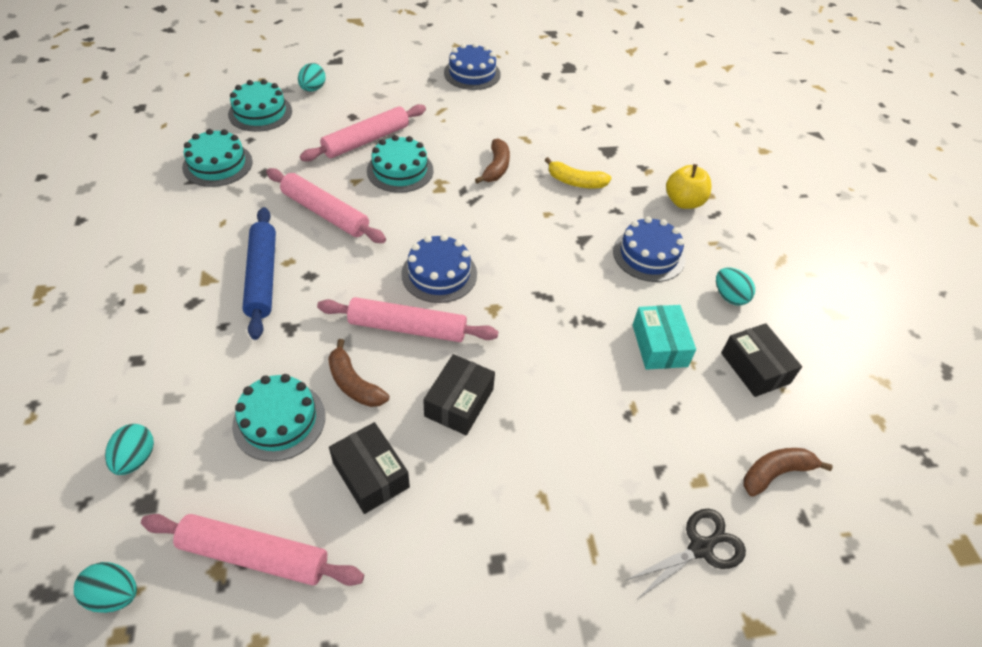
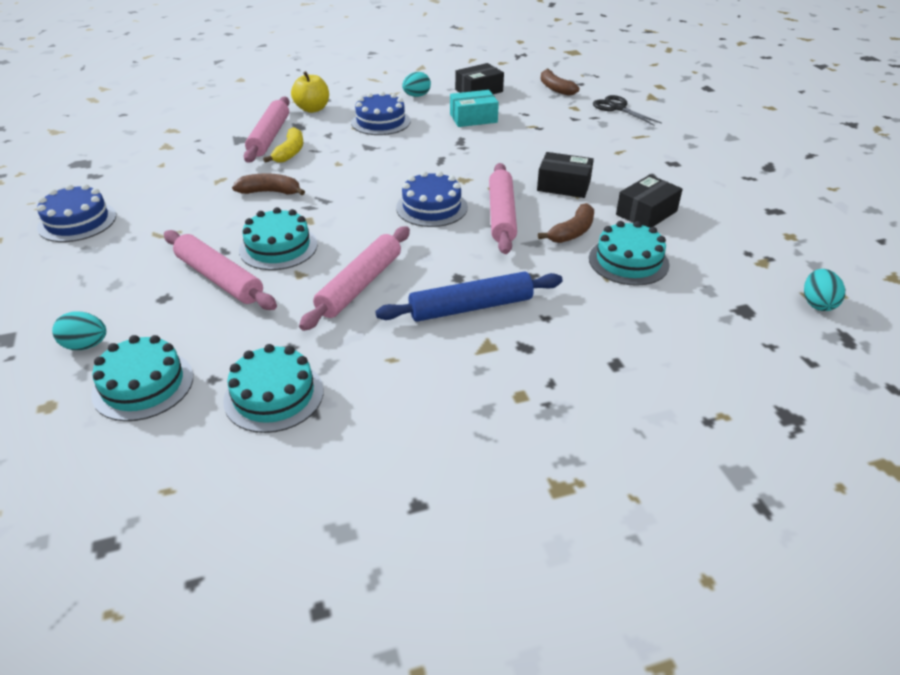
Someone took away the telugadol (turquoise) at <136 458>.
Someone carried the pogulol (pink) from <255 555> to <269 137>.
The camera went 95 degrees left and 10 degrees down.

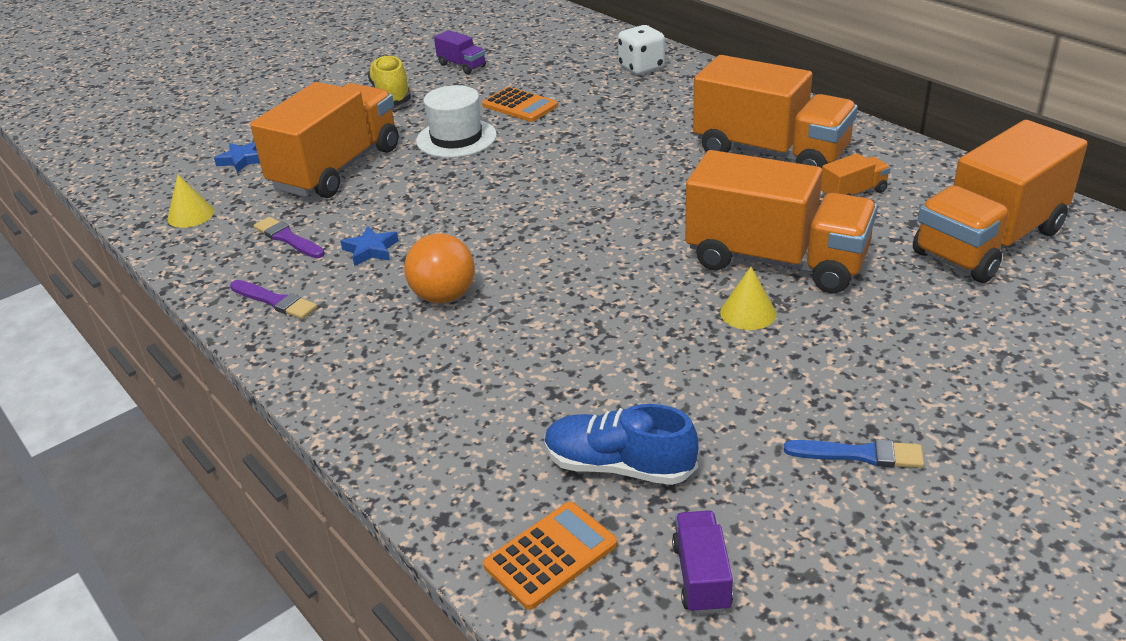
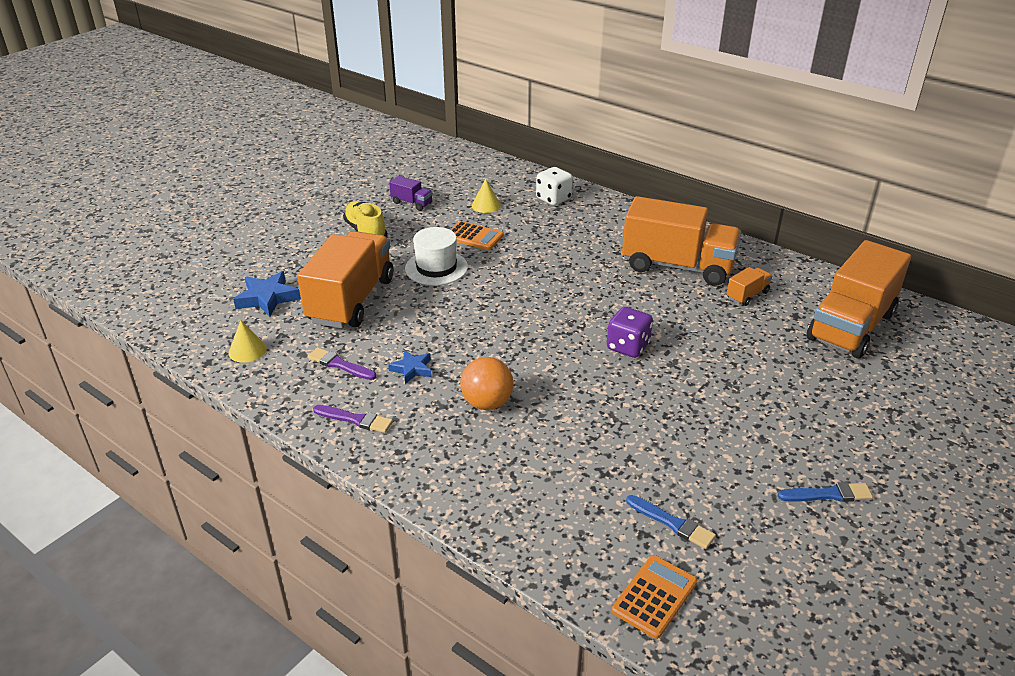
Someone scaled the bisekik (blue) at <242 160> by 1.59.
Someone took away the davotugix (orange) at <776 261>.
Someone carried the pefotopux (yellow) from <748 313> to <486 205>.
Someone swapped the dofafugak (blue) at <618 466> for the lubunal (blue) at <672 523>.
Someone took away the davotugix (purple) at <701 576>.
Someone put down the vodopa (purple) at <628 347>.
The camera went 15 degrees left and 0 degrees up.

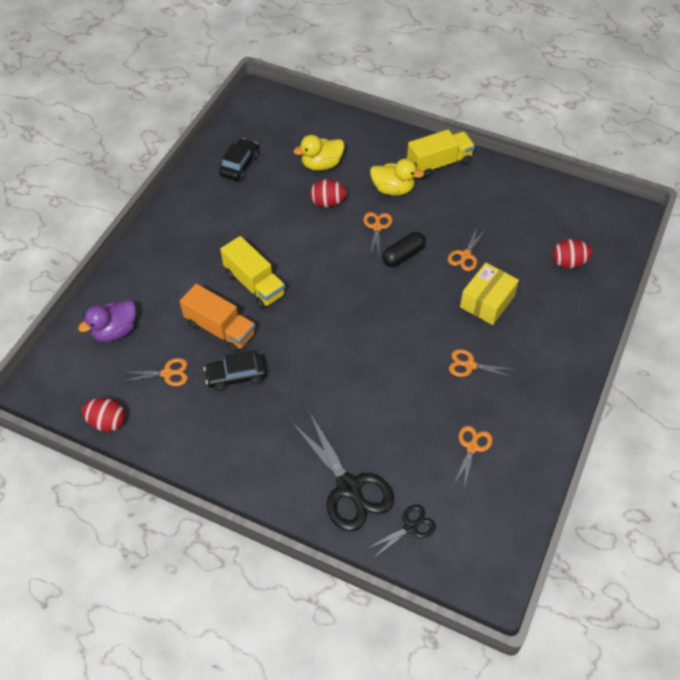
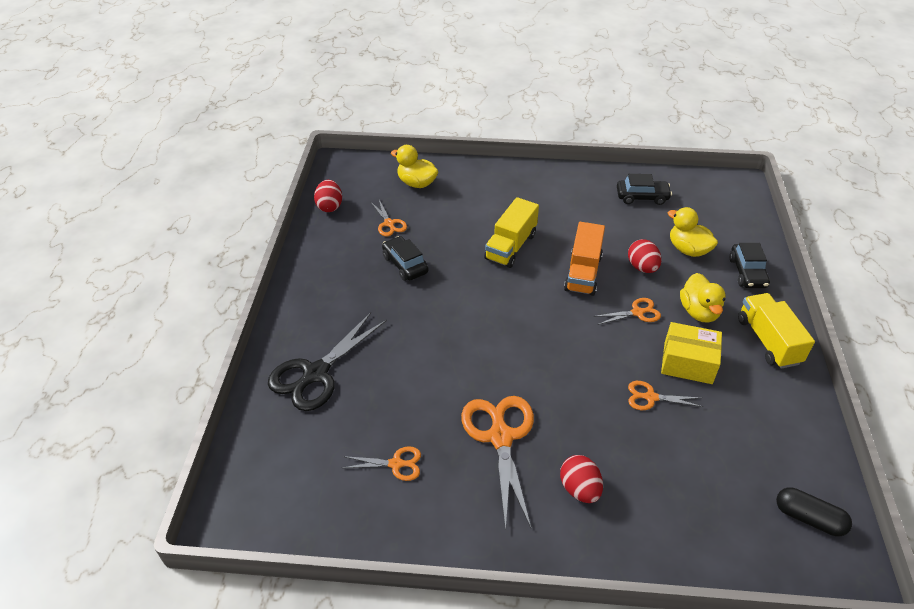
Someone rotated the davotugix (yellow) at <439 163> by 150 degrees counterclockwise.
Someone carried the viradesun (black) from <403 255> to <808 518>.
Someone carried the telugadol (red) from <568 262> to <579 489>.
Someone carried the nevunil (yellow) from <487 301> to <688 362>.
Someone carried the davotugix (orange) from <220 329> to <583 273>.
Someone repainted the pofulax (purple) at <115 331>, which became the pofulax (yellow) at <416 183>.
Someone scaled the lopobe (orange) at <470 365> by 1.94.
Someone took away the lopobe (black) at <410 527>.
Someone put down the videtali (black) at <747 272>.
The camera went 70 degrees right and 10 degrees down.

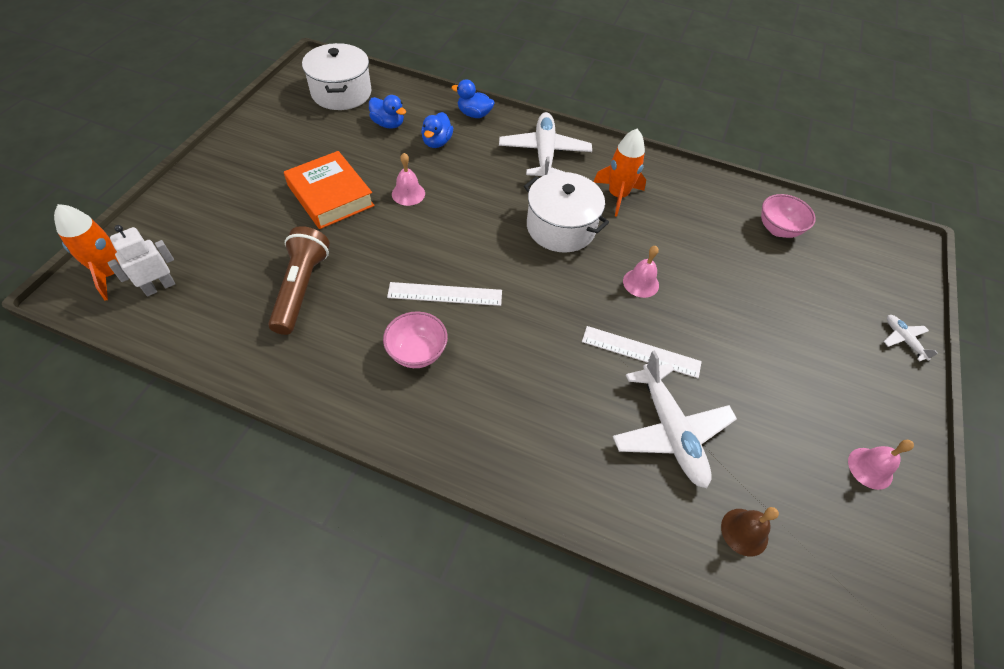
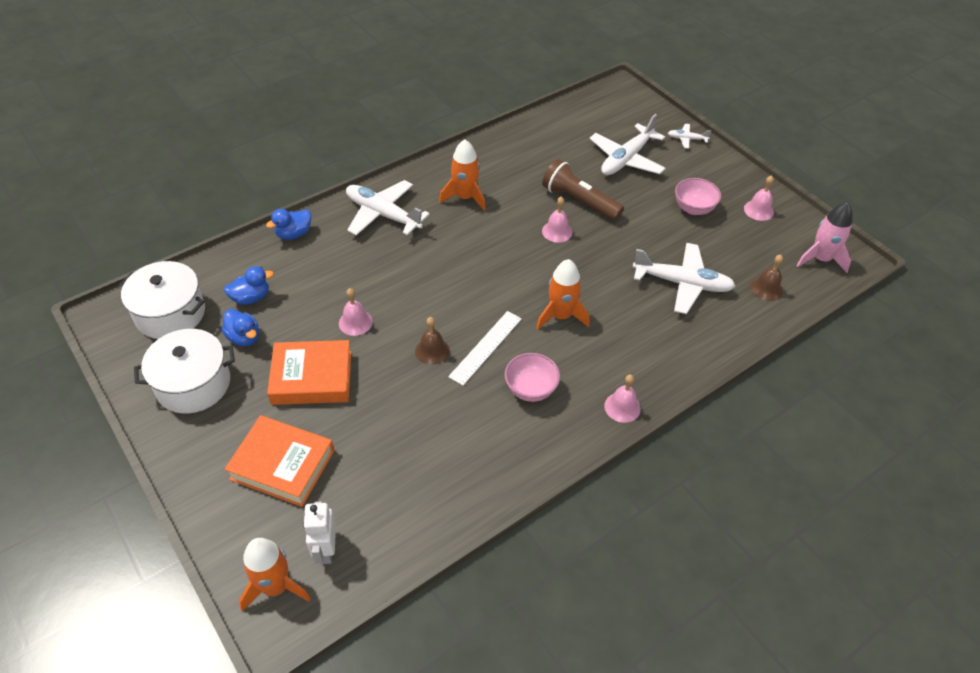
Someone carried the pofulax (blue) from <437 142> to <244 337>.
Someone carried the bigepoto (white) from <561 227> to <193 384>.
Someone carried the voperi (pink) from <778 229> to <693 208>.
Someone carried the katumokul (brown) from <301 288> to <579 201>.
Someone took away the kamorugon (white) at <641 352>.
Someone put down the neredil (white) at <626 159>.
Someone put down the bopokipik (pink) at <820 259>.
Someone put down the bopokipik (orange) at <561 316>.
Someone put down the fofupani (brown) at <432 350>.
Someone put down the fofupani (pink) at <622 407>.
Someone put down the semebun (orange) at <282 465>.
The camera went 55 degrees left and 5 degrees down.

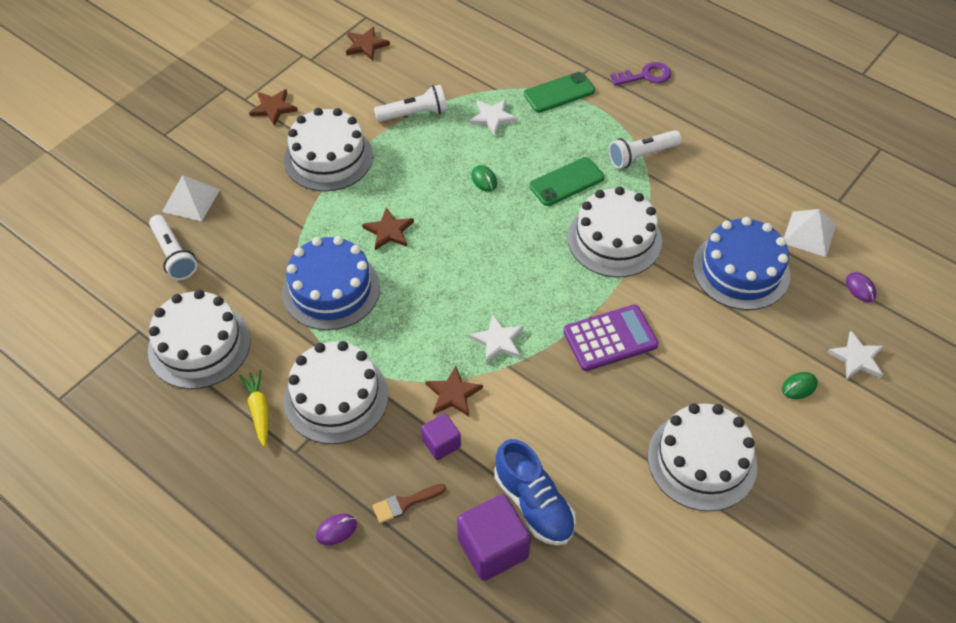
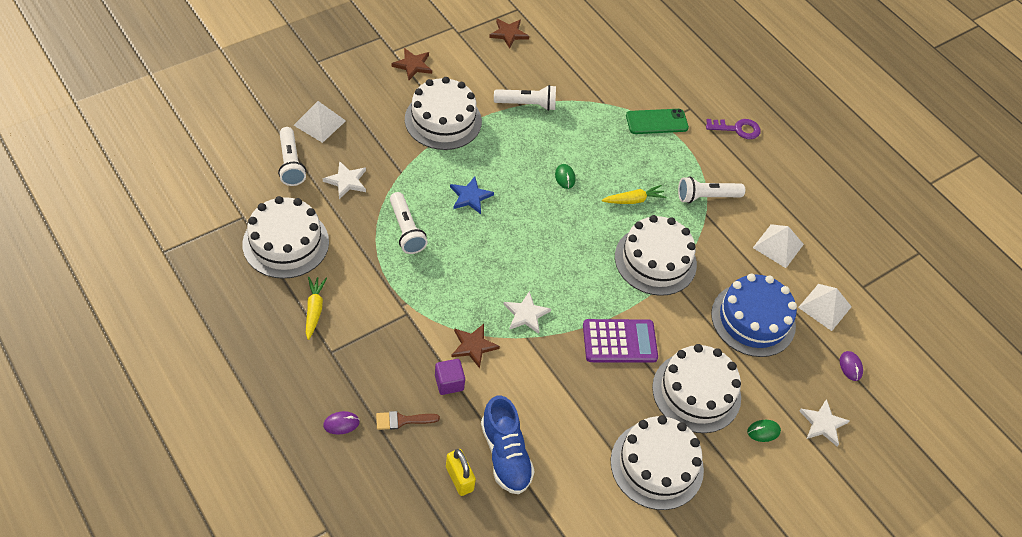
Someone carried the bisekik (white) from <492 117> to <346 181>.
Someone swapped the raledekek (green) at <566 182> for the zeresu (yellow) at <633 200>.
Someone repainted the bisekik (brown) at <389 231>, which became the bisekik (blue) at <470 196>.
Someone swapped the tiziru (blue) at <331 289> for the katumokul (white) at <406 230>.
Someone carried the tiziru (white) from <336 397> to <696 392>.
Someone swapped the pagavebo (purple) at <493 548> for the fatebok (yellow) at <459 478>.
Someone put down the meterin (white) at <778 246>.
The camera went 10 degrees right and 0 degrees up.

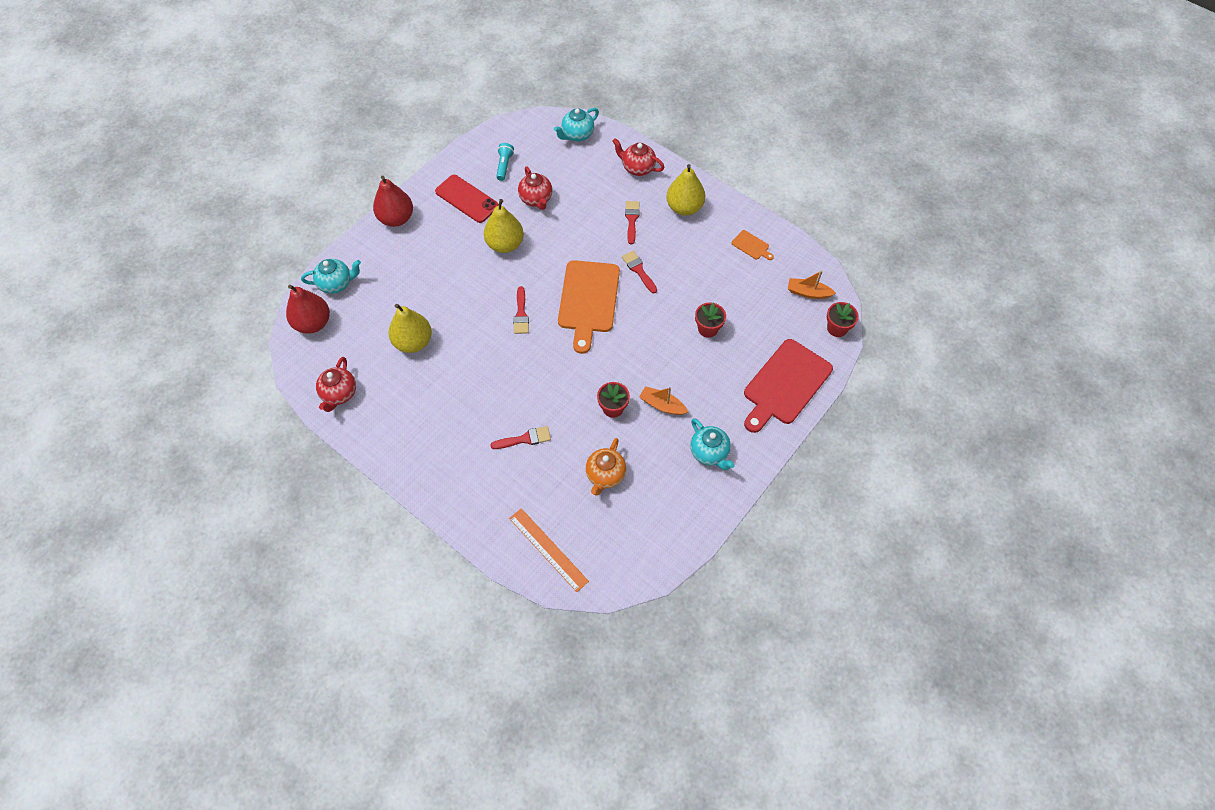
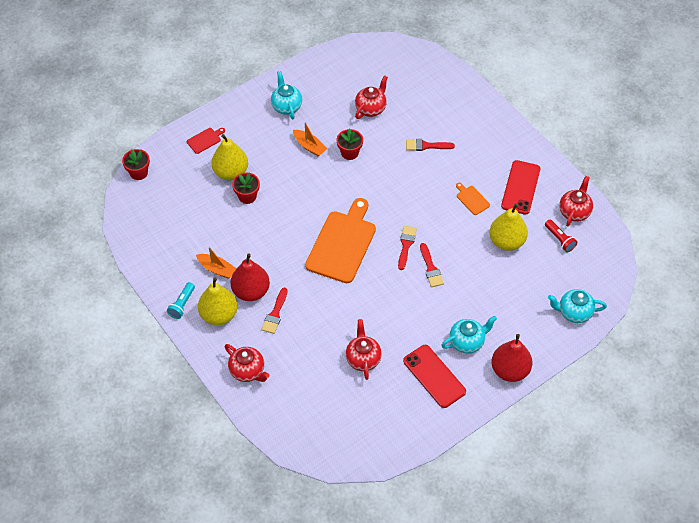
Someone carried the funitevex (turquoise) from <577 135> to <467 342>.
Someone carried the katumokul (turquoise) from <504 165> to <182 304>.
Someone carried the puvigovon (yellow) from <505 244> to <231 172>.
Someone carried the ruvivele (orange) from <751 246> to <472 199>.
Someone carried the lubunal (red) from <638 270> to <431 268>.
Someone carried the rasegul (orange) from <808 292> to <217 269>.
Someone carried the puvigovon (red) from <313 323> to <251 291>.
Someone scaled the ruvivele (red) at <785 384> by 0.42.
Someone repainted the funitevex (orange) at <605 475>, which became the funitevex (red) at <371 109>.
Someone took away the kamorugon (orange) at <548 549>.
Someone put down the raledekek (red) at <520 187>.
Someone put down the katumokul (red) at <559 239>.
The camera went 165 degrees left and 5 degrees down.

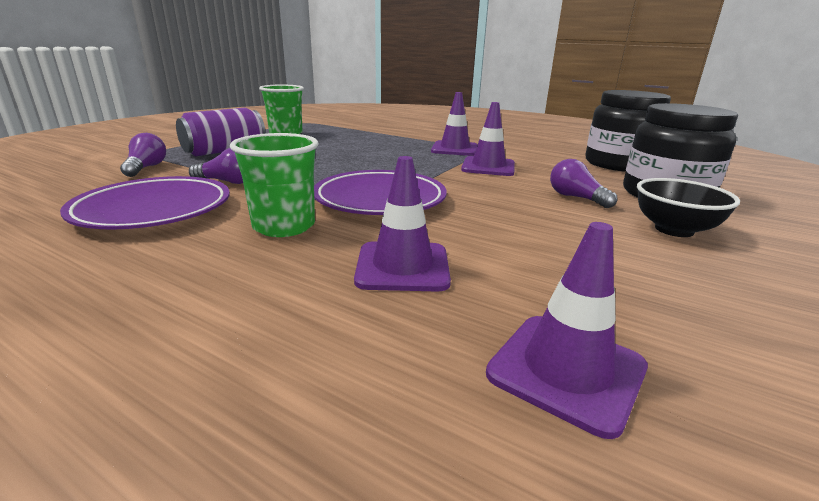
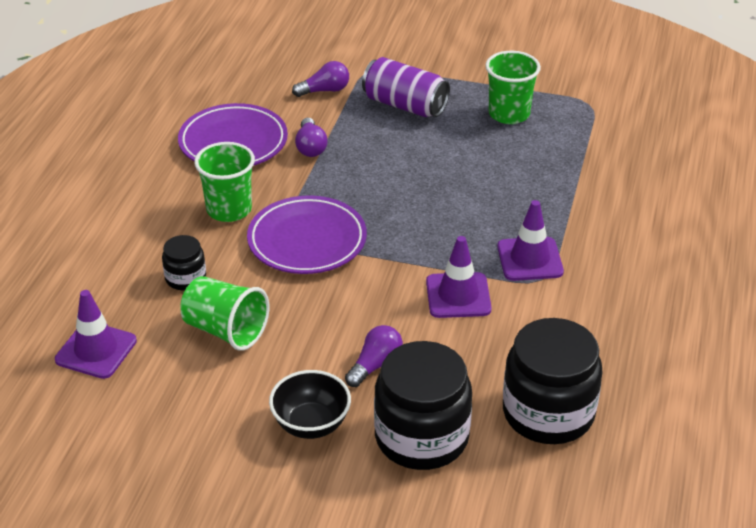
Someone swapped the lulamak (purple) at <402 267> for the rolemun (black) at <185 278>.
Someone put down the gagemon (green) at <225 330>.
The camera went 75 degrees right and 15 degrees up.

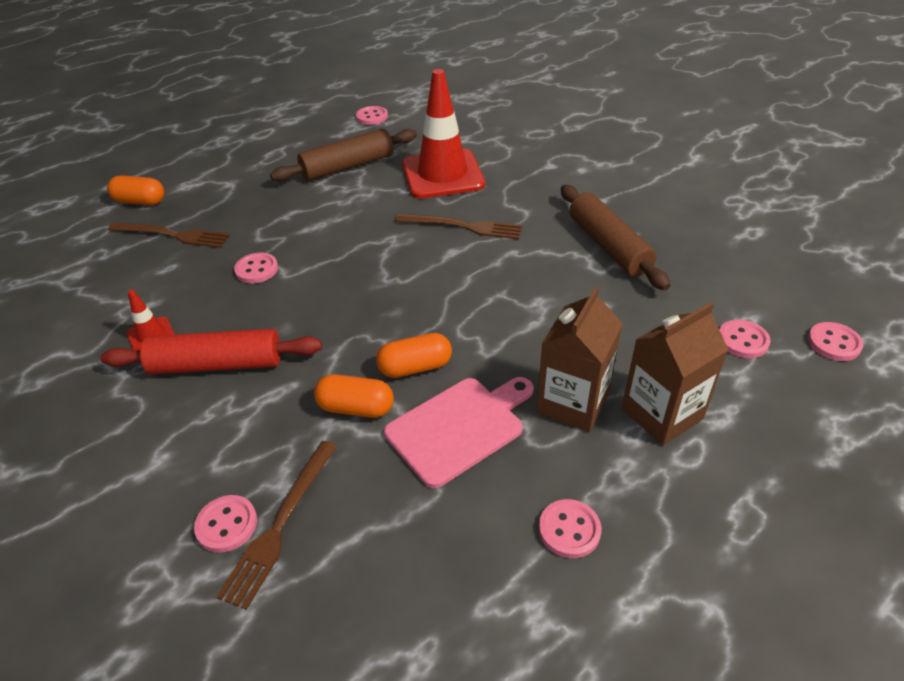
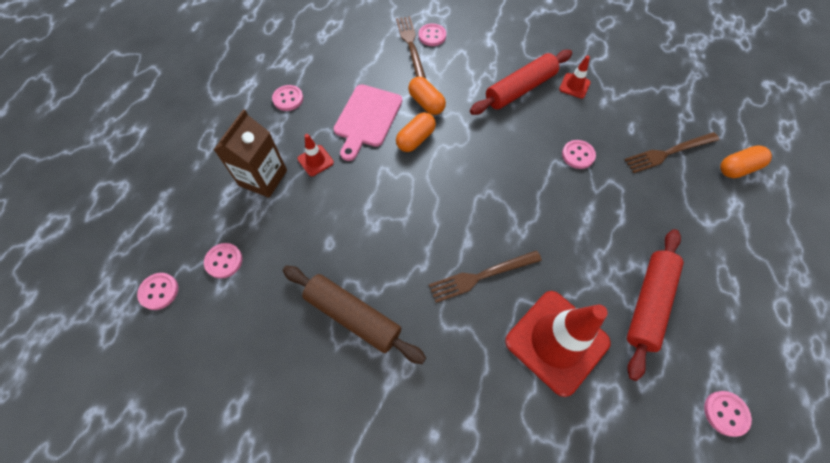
Someone repainted the pogulol (brown) at <347 166>, which became the pogulol (red) at <648 303>.
Someone swapped the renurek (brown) at <572 403> for the lulamak (red) at <315 160>.
Someone rotated the viradesun (orange) at <356 408> by 75 degrees clockwise.
The camera went 145 degrees right and 20 degrees up.

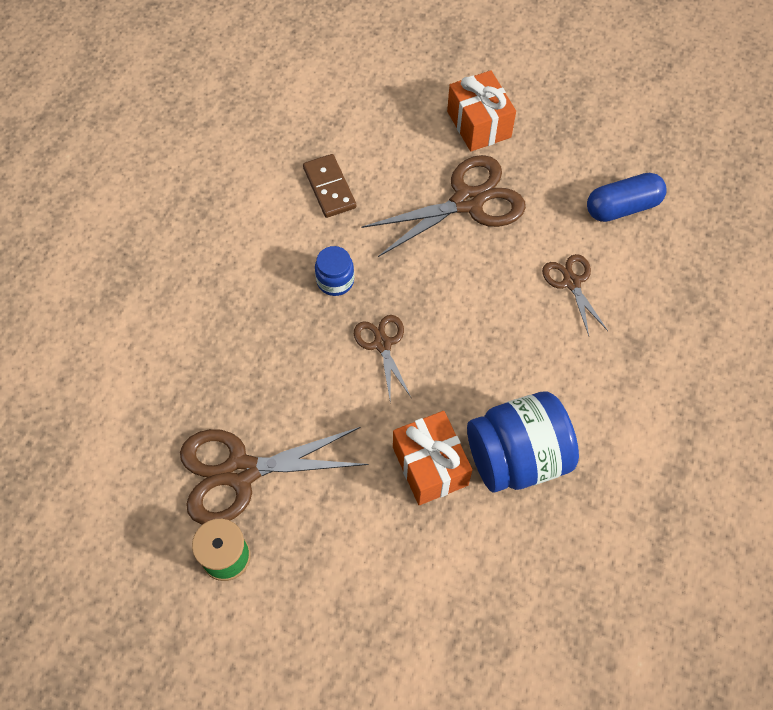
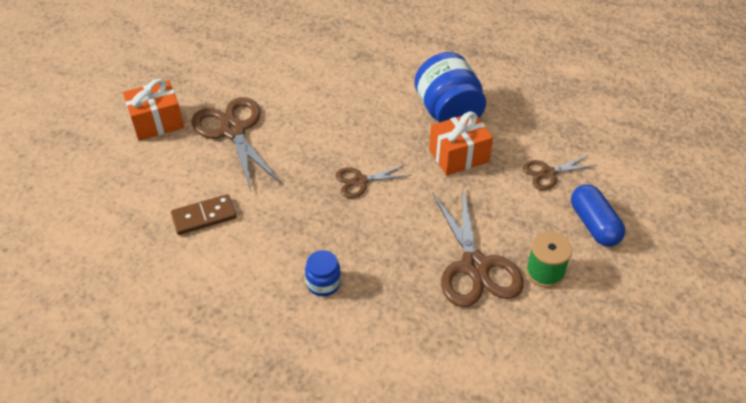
Someone carried the viradesun (blue) from <622 207> to <594 224>.
Someone carried the rolemun (blue) from <335 281> to <323 283>.
Someone carried the lopobe (brown) from <571 282> to <548 173>.
The camera went 90 degrees left and 15 degrees down.

